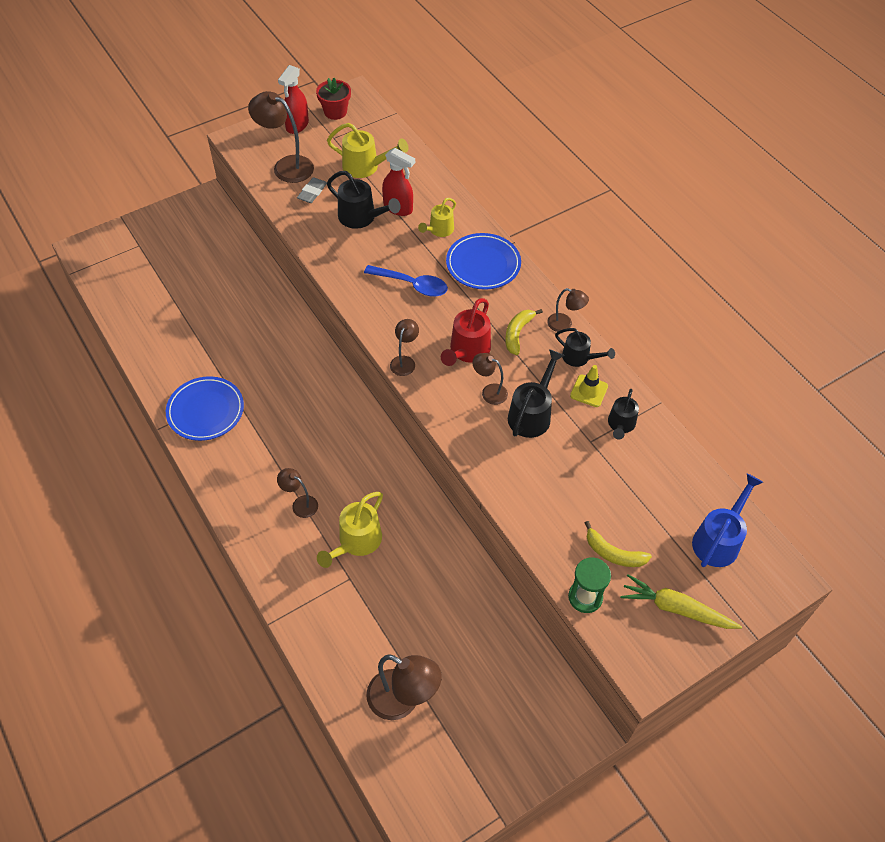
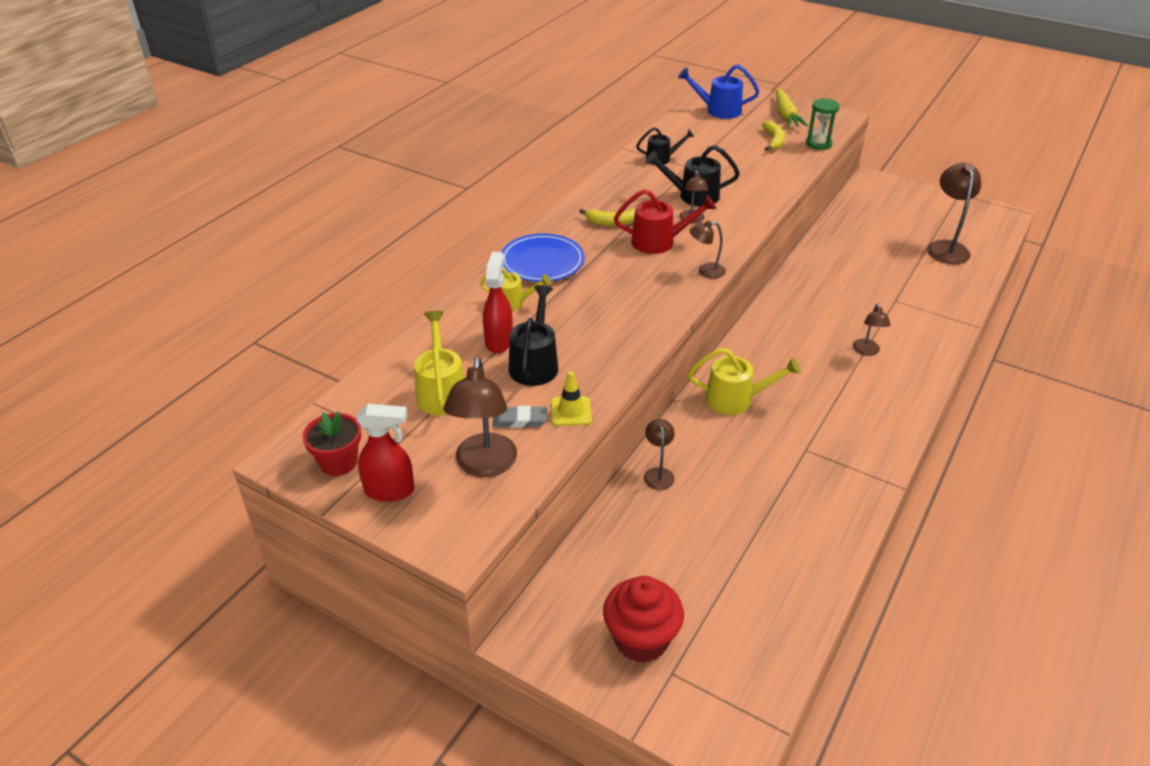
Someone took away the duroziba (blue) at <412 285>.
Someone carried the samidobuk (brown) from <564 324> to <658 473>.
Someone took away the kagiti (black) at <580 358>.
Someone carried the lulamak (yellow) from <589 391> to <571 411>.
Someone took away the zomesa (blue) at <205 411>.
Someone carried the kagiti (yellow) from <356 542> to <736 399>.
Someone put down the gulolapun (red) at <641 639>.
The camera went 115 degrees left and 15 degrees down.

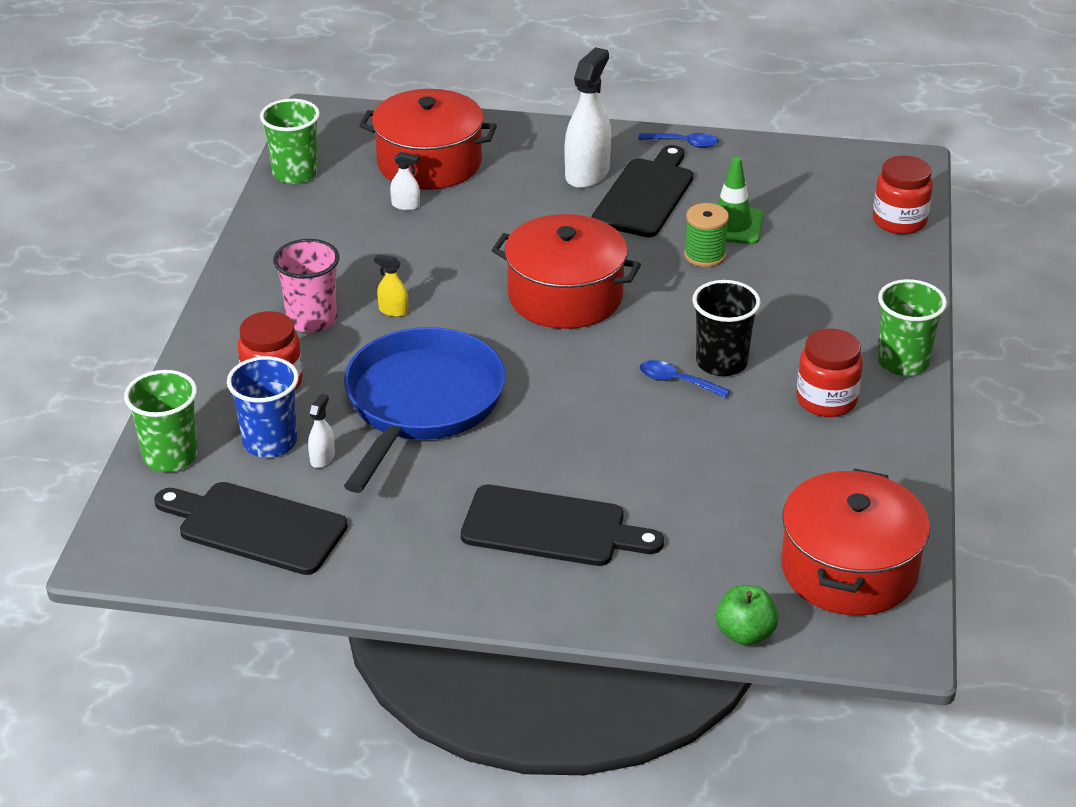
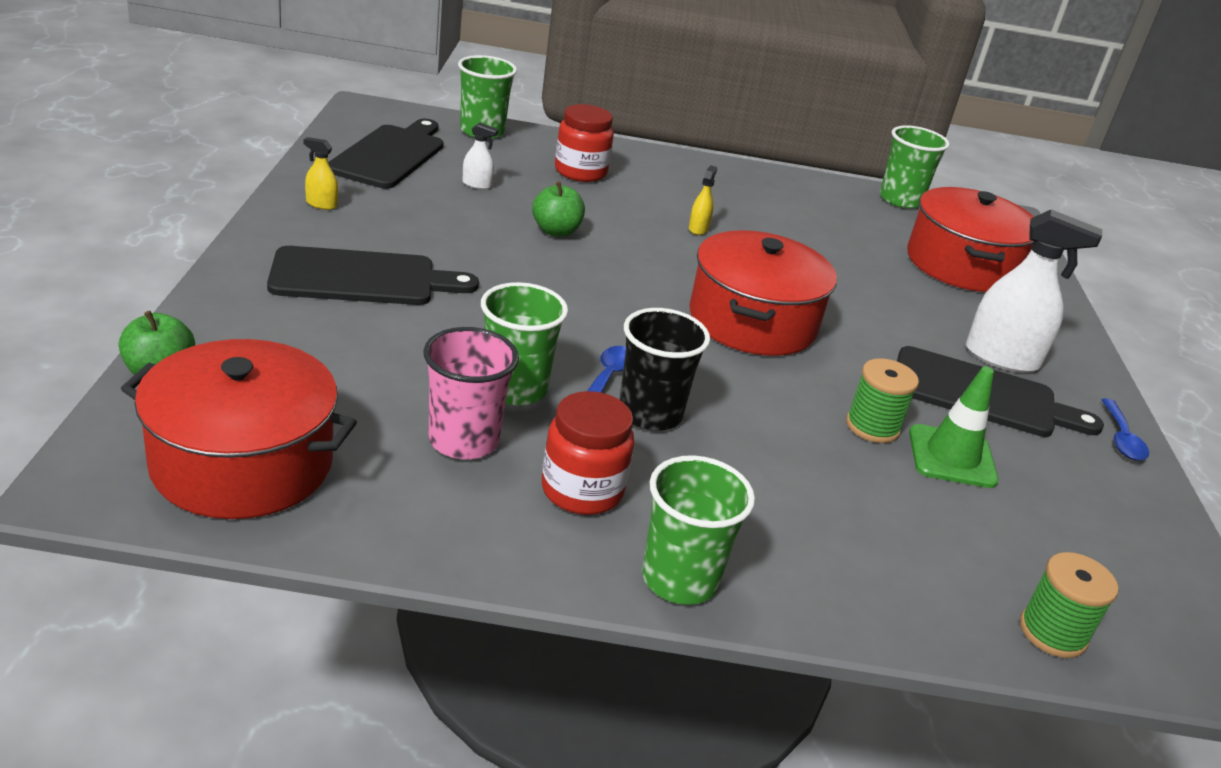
Someone took away the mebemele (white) at <405 205>.
Someone swapped the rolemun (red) at <899 221> for the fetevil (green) at <1052 632>.
Someone carried the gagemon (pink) from <312 320> to <463 440>.
Someone swapped the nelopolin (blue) at <421 403> for the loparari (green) at <556 231>.
Someone took away the gagemon (blue) at <270 442>.
Someone rotated the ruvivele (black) at <551 528> by 105 degrees counterclockwise.
Someone put down the mebemele (yellow) at <321 204>.
Someone put down the gagemon (green) at <514 389>.
The camera went 80 degrees right and 5 degrees down.

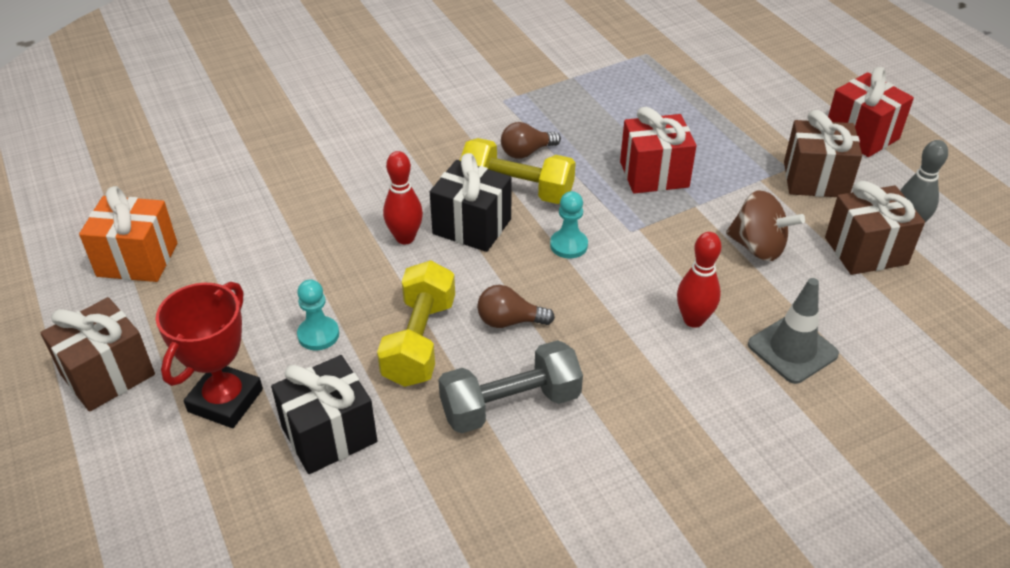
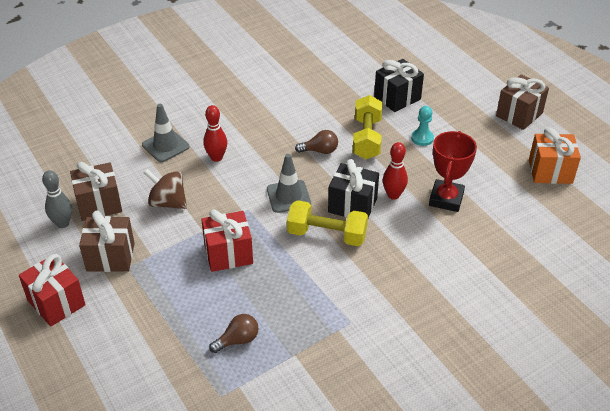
Someone carried the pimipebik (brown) from <526 152> to <237 340>.
Someone swapped the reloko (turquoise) at <568 245> for the lulamak (grey) at <288 196>.
Someone carried the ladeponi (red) from <225 400> to <446 199>.
Someone took away the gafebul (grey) at <510 405>.
The camera went 175 degrees right and 0 degrees up.

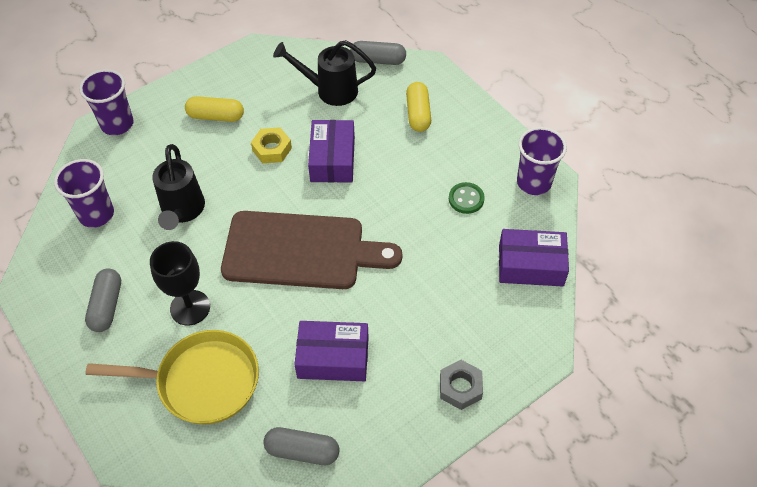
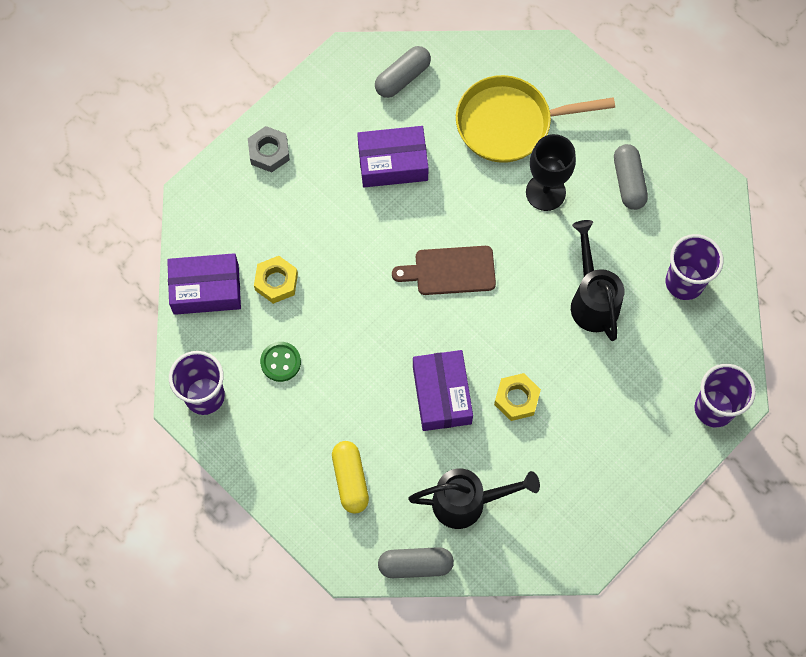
Someone took away the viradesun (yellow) at <216 116>.
Someone scaled the ruvivele (brown) at <301 251> by 0.54.
Someone rotated the viradesun (grey) at <302 451> by 45 degrees counterclockwise.
Someone put down the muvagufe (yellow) at <276 282>.
The camera went 170 degrees right and 15 degrees up.

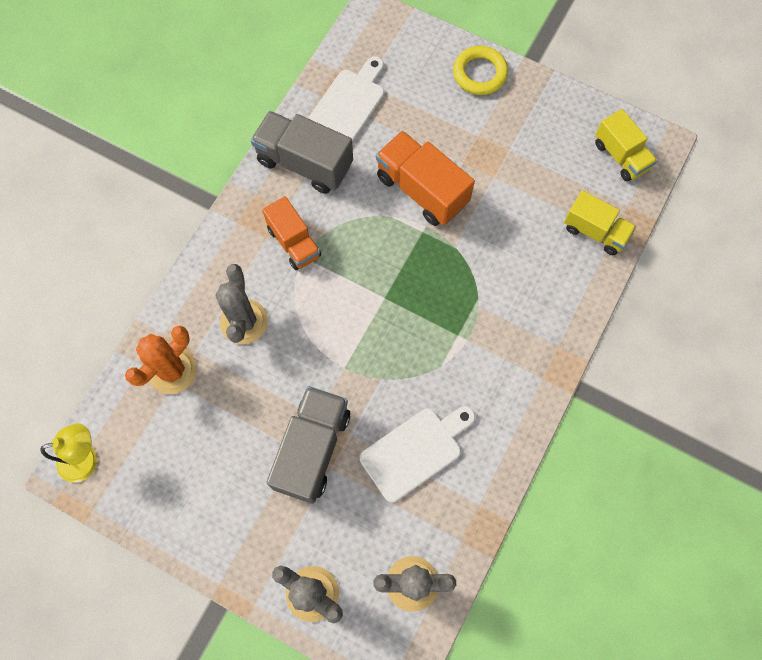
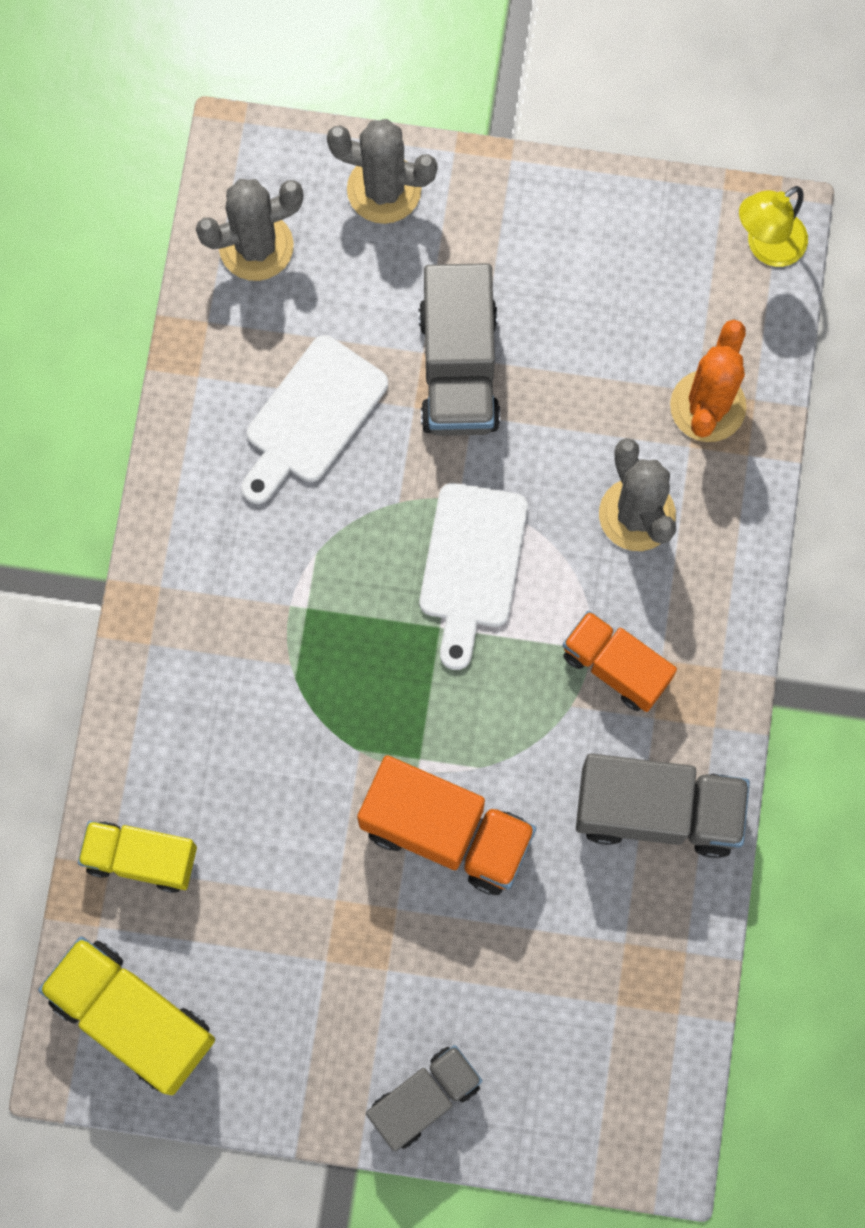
Someone swapped the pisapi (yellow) at <480 73> for the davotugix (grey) at <424 1098>.
Someone carried the ruvivele (white) from <348 105> to <472 565>.
Someone scaled the davotugix (yellow) at <621 156> by 1.50.
The camera went 160 degrees right and 5 degrees up.

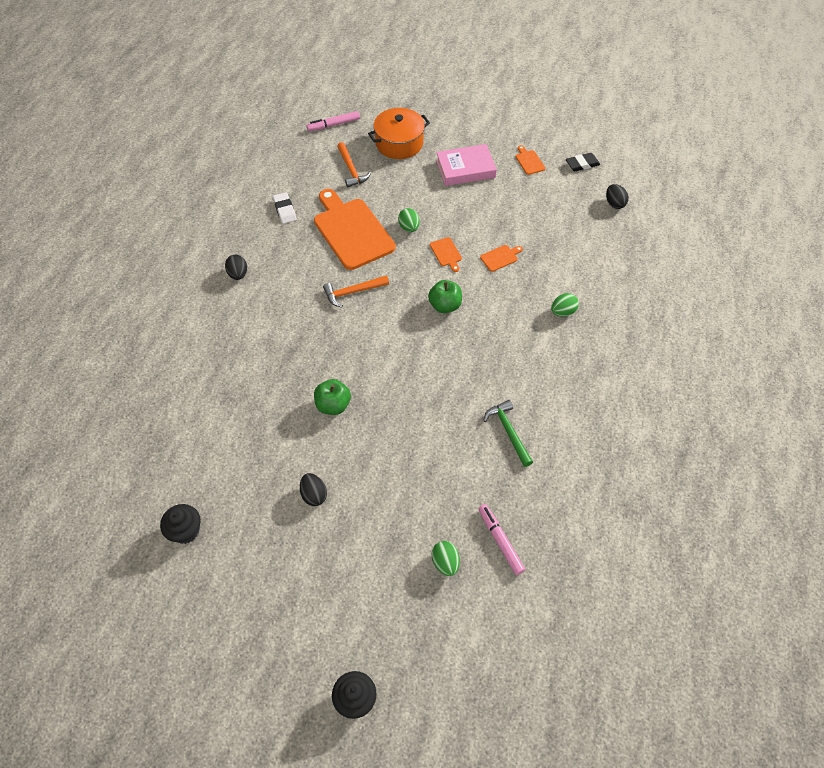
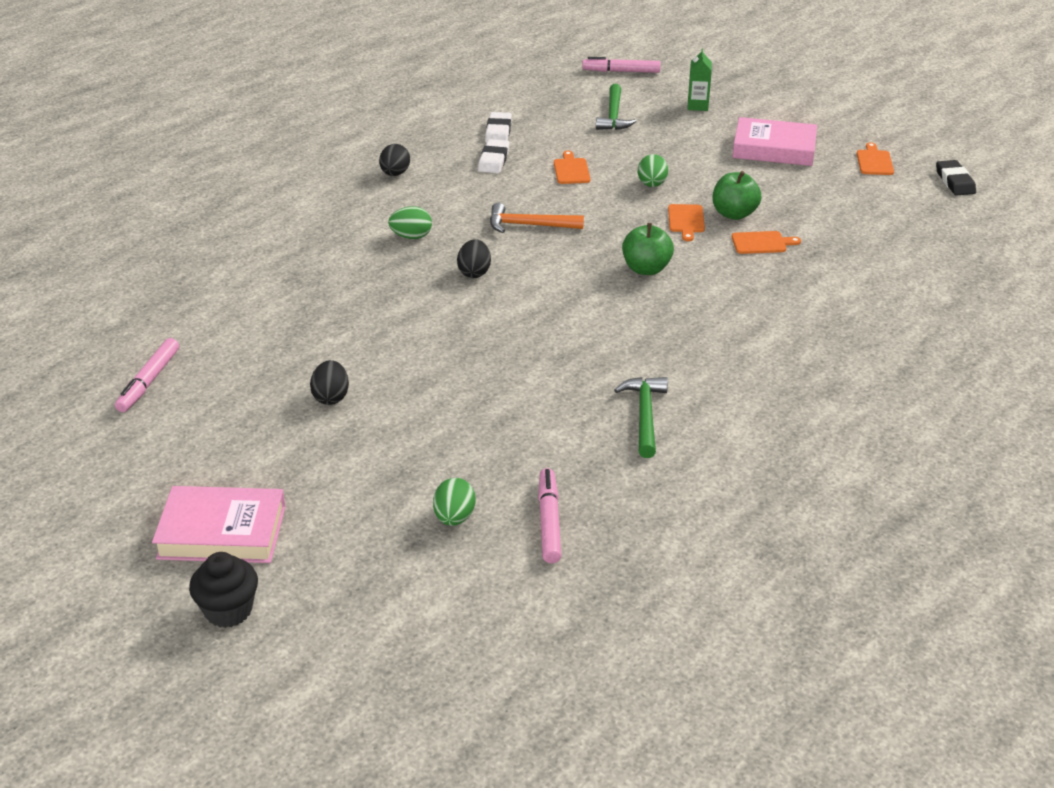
Someone swapped the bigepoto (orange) at <399 143> for the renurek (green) at <697 106>.
Someone repainted the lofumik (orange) at <351 170>, which became the lofumik (green) at <614 115>.
Someone rotated the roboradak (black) at <582 164> by 75 degrees clockwise.
Someone carried the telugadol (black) from <614 203> to <474 272>.
Someone scaled the ruvivele (orange) at <352 231> by 0.40.
Someone carried the telugadol (green) from <562 312> to <411 236>.
Someone carried the loparari (green) from <333 405> to <734 214>.
Someone swapped the gulolapun (black) at <186 531> for the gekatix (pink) at <149 381>.
Someone put down the roboradak (white) at <493 160>.
Someone put down the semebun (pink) at <222 532>.
The camera went 25 degrees right and 20 degrees down.

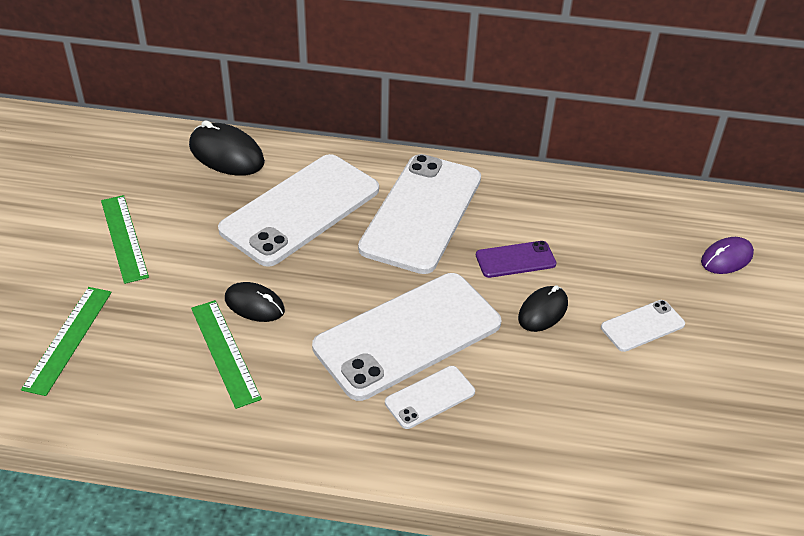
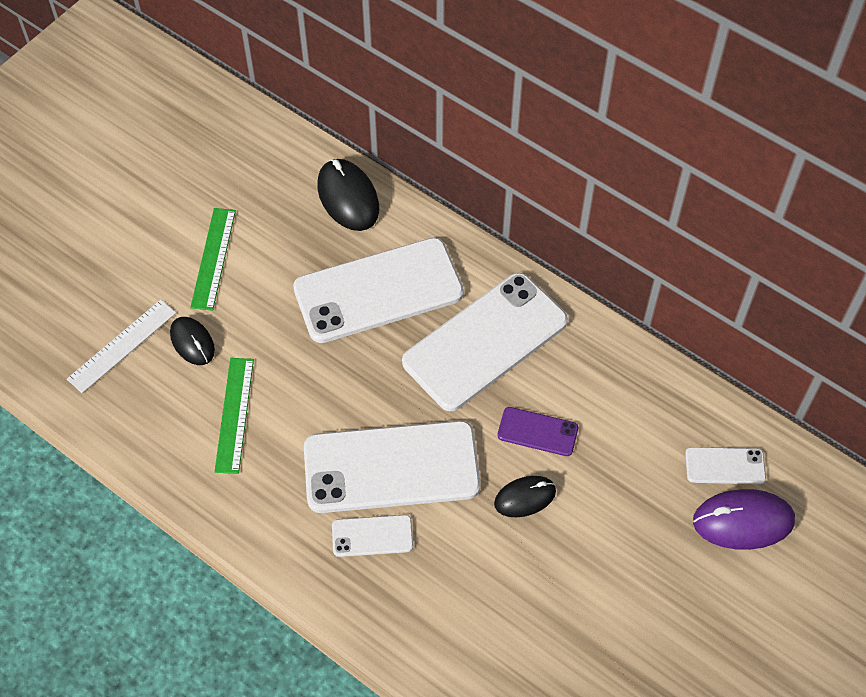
Someone scaled the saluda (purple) at <726 258> by 1.56.
Someone carried the saluda (black) from <254 305> to <192 342>.
Someone repainted the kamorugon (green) at <68 339>, which became the kamorugon (white) at <122 345>.
Someone carried the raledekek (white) from <642 326> to <725 466>.
The camera went 30 degrees right and 15 degrees up.

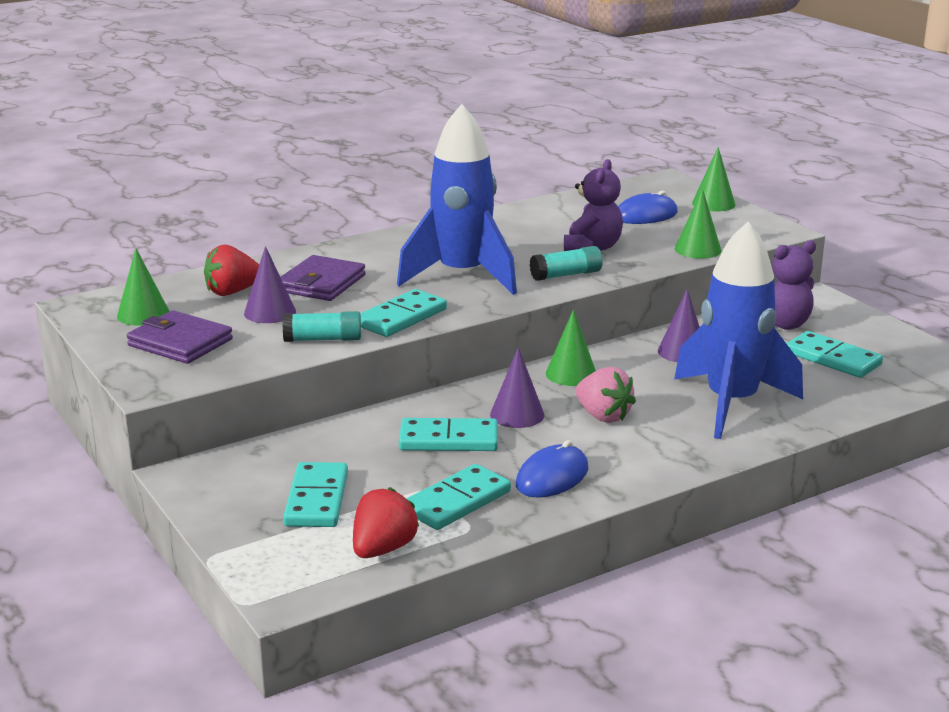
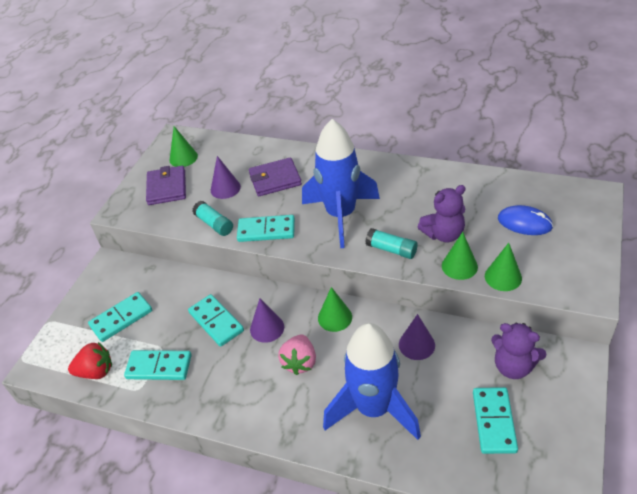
Someone carried the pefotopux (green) from <713 204> to <459 266>.
Someone took away the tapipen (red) at <232 292>.
Someone took away the saluda (blue) at <552 477>.
The camera went 55 degrees right and 20 degrees up.

